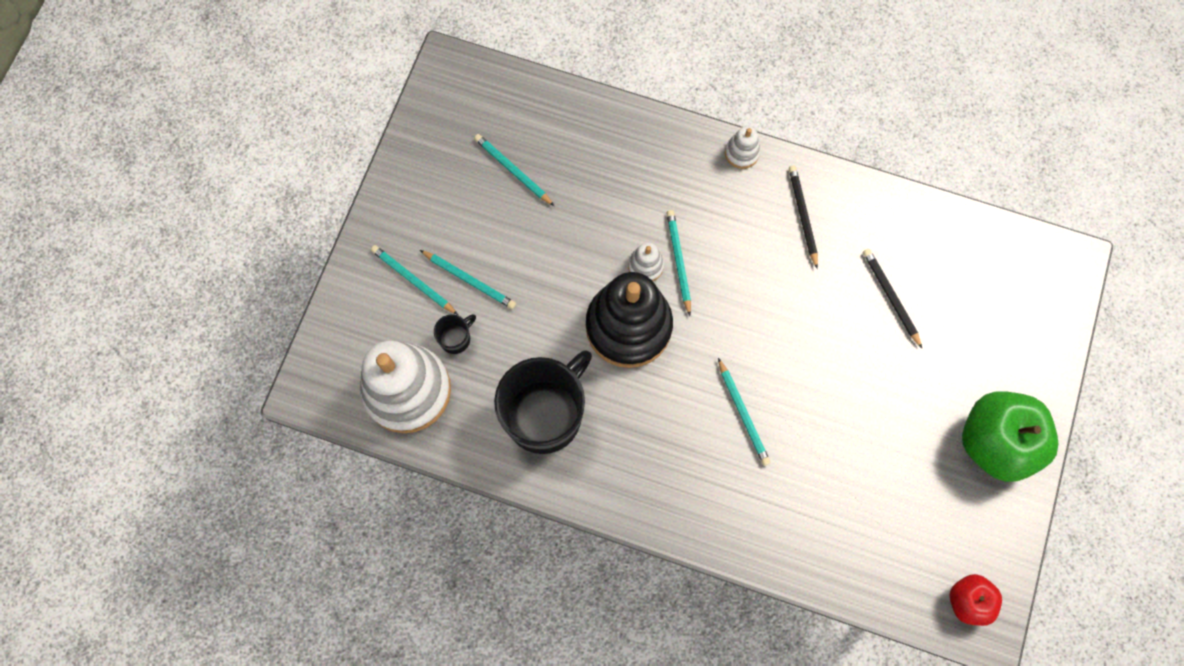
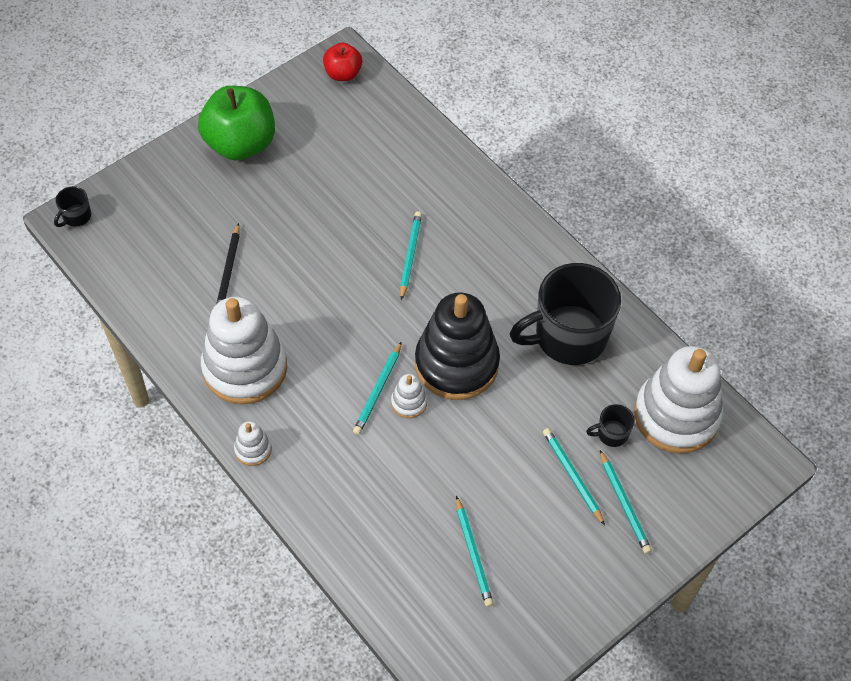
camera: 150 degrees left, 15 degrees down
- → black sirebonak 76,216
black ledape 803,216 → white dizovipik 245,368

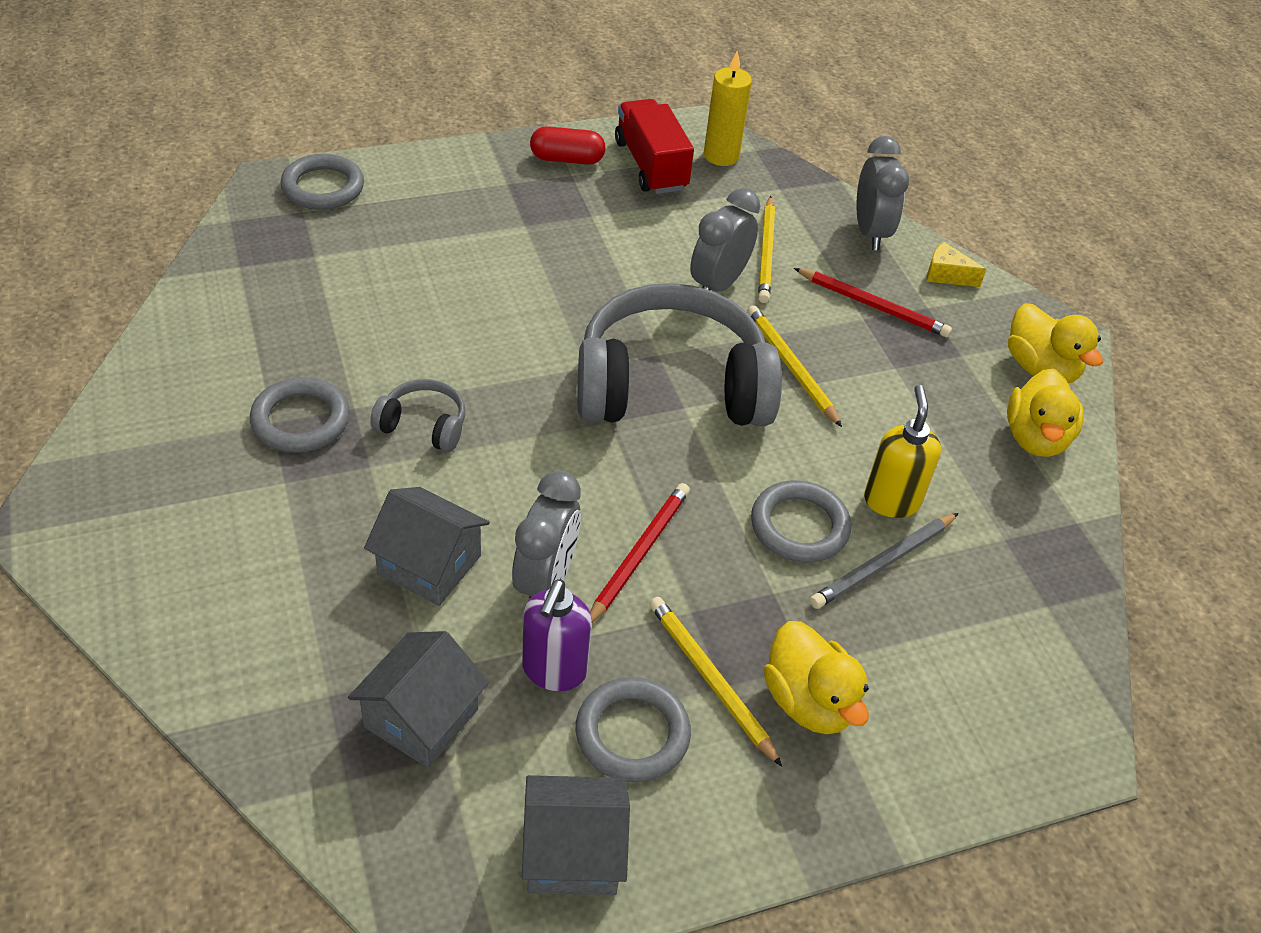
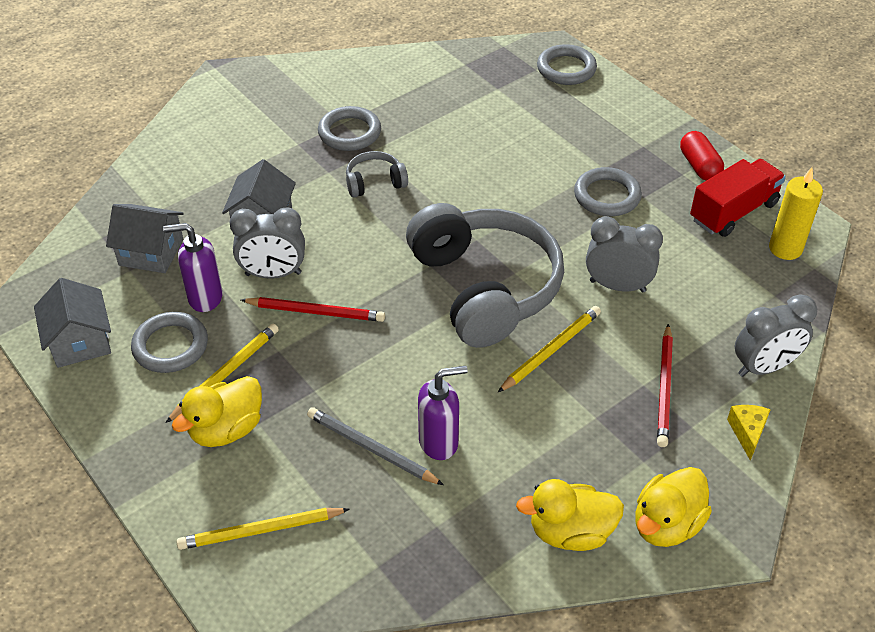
camera: 75 degrees right, 0 degrees up
yellow ledape 766,252 → yellow ledape 261,531, moved
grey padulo 423,425 → grey padulo 375,182, 105 degrees counterclockwise
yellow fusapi 891,501 → purple fusapi 439,442
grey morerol 799,526 → grey morerol 607,196, moved

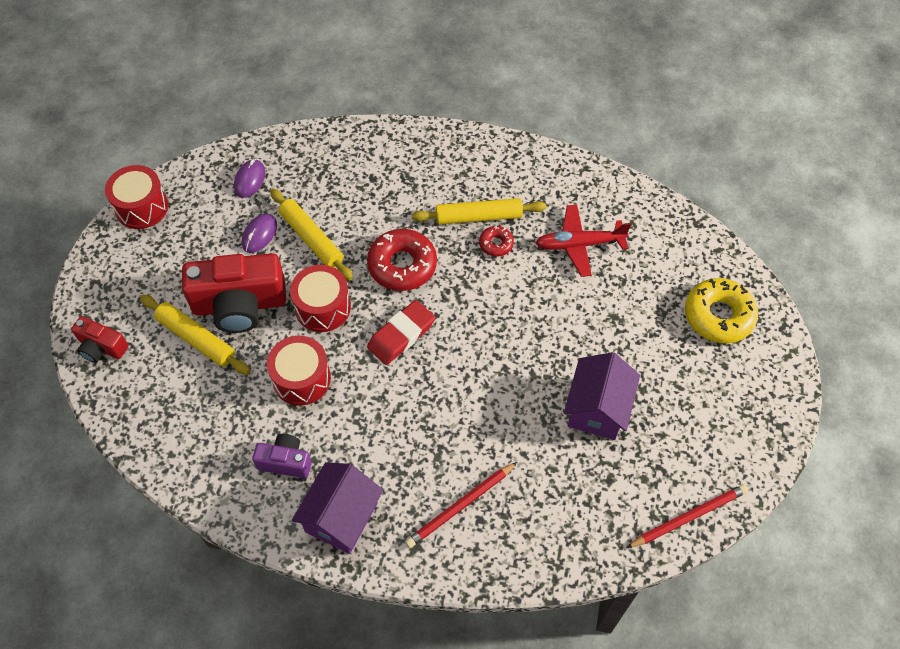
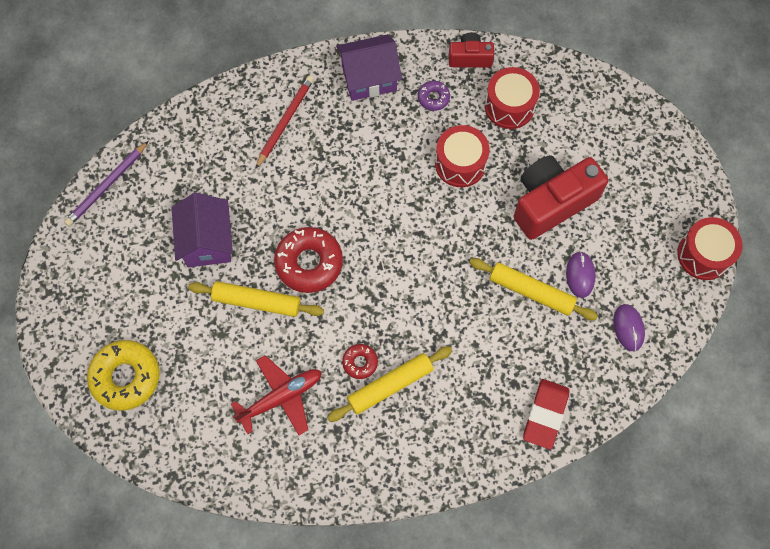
camera: 155 degrees right, 10 degrees up
red ledape 688,517 → purple ledape 107,186
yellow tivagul 196,338 → yellow tivagul 257,302, moved
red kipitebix 402,265 → red kipitebix 309,263, moved
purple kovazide 341,517 → purple kovazide 369,78, 75 degrees clockwise
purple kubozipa 285,461 → purple kipitebix 433,98
red kubozipa 102,347 → red kubozipa 470,58, moved
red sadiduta 323,307 → red sadiduta 509,106, moved
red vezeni 401,335 → red vezeni 545,415, moved

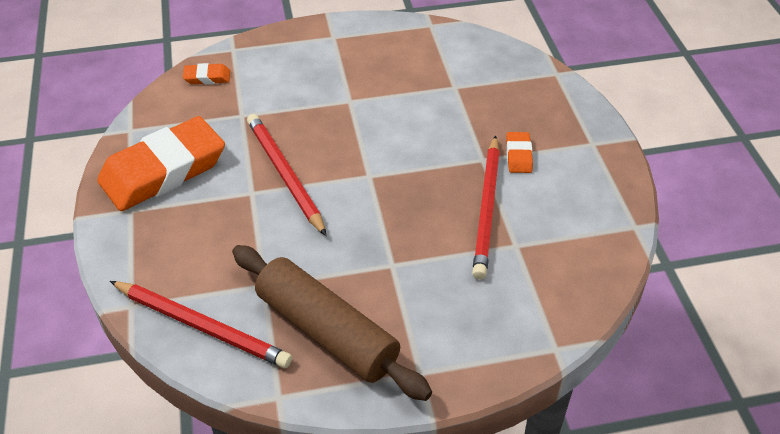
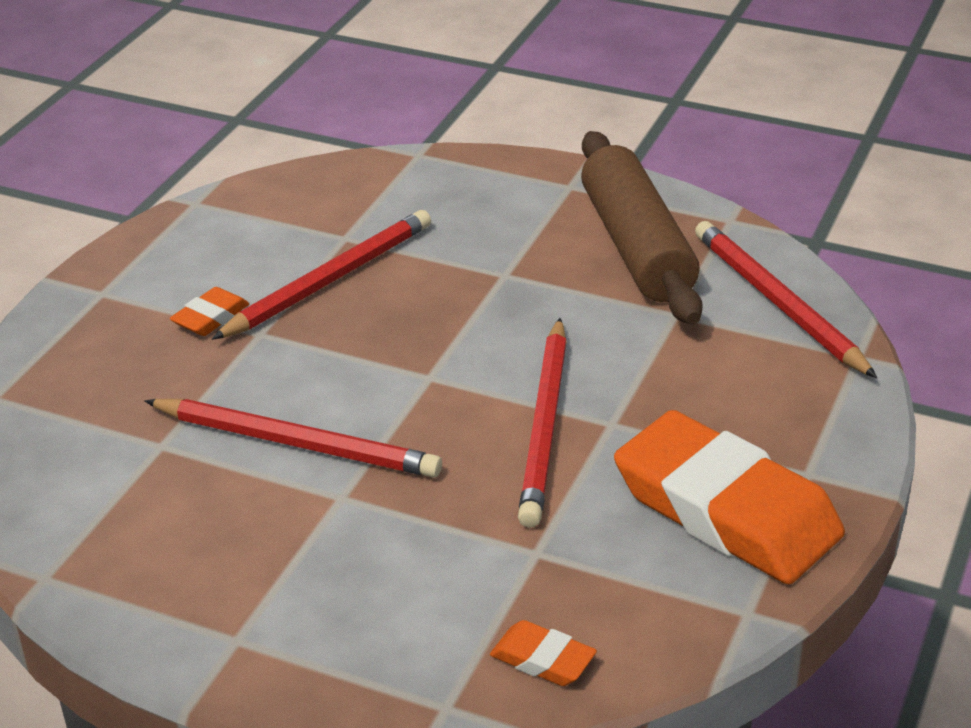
camera: 145 degrees left, 10 degrees down
- → red ledape 297,443
orange vezeni 163,171 → orange vezeni 726,510, 45 degrees clockwise

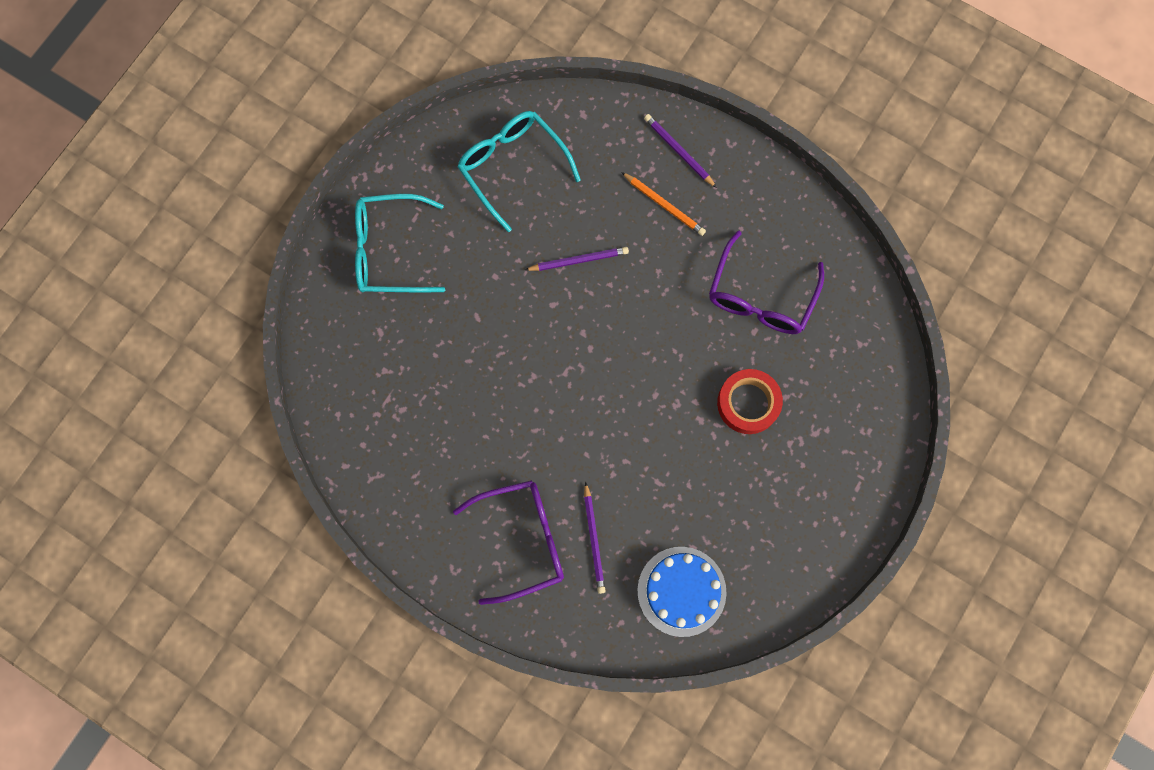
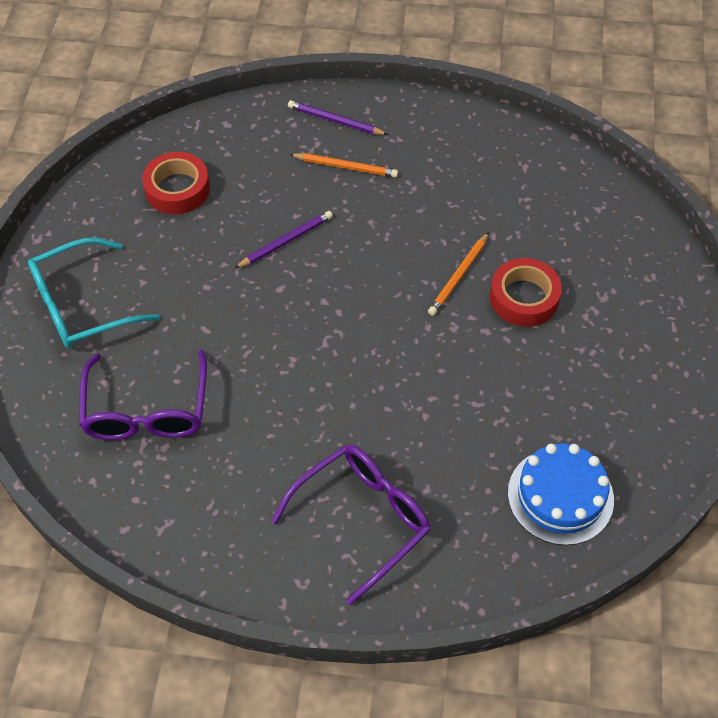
camera: 25 degrees left, 20 degrees down
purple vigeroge 760,296 → purple vigeroge 146,410, moved
turquoise vigeroge 512,167 → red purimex 177,189
- → orange ledape 459,276
purple ledape 594,539 → -

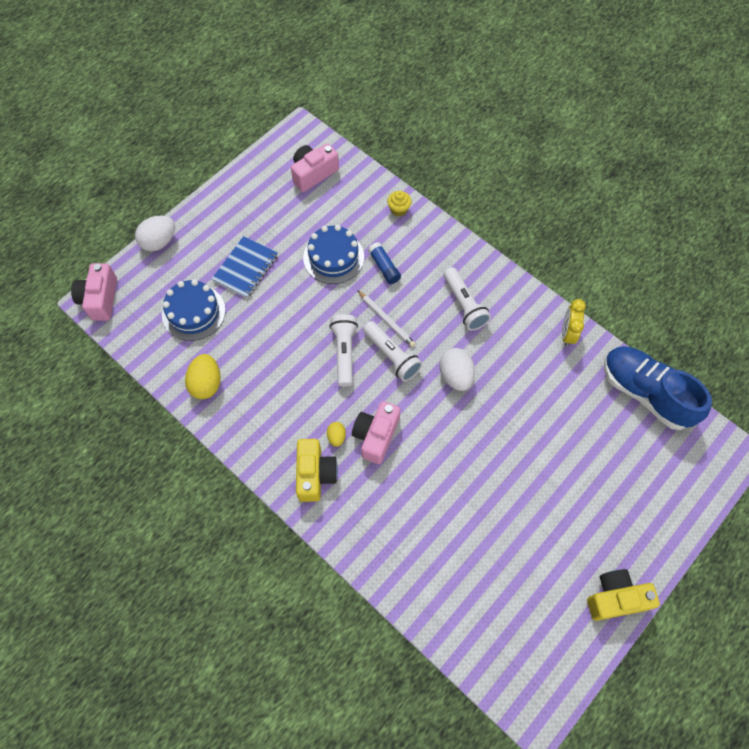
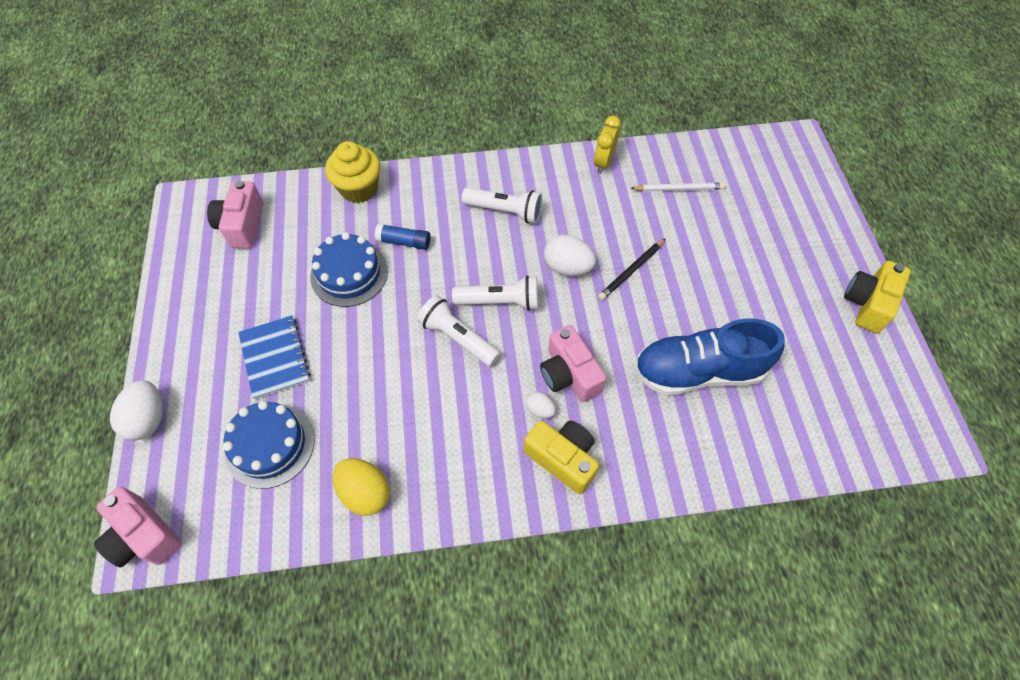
camera: 50 degrees left, 5 degrees down
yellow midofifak 399,209 → yellow midofifak 359,189, x1.85
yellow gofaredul 336,437 → white gofaredul 540,410
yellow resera 567,333 → yellow resera 603,163, 60 degrees clockwise
- → black ledape 631,271
white ledape 386,320 → white ledape 678,189, moved
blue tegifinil 645,393 → blue tegifinil 698,371, moved

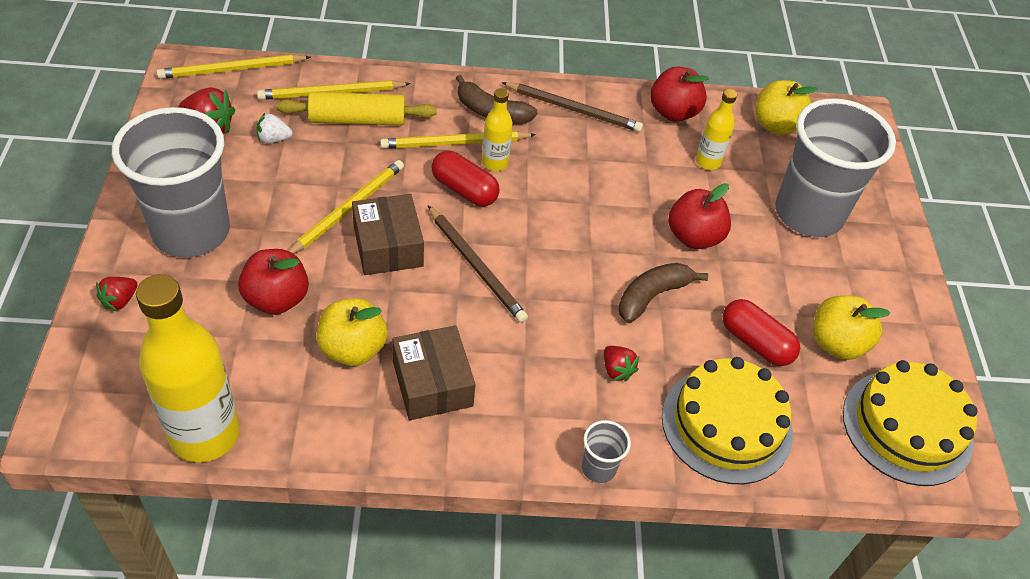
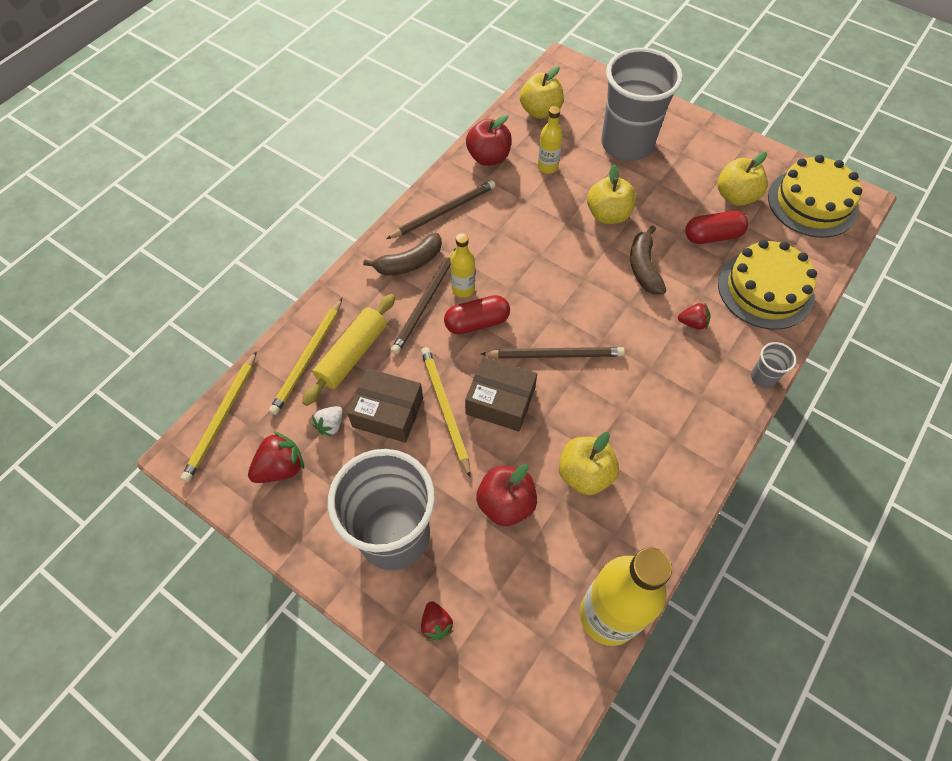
camera: 50 degrees left, 10 degrees up
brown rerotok 432,383 → brown rerotok 388,412, moved
yellow ledape 455,143 → brown ledape 425,303
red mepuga 694,237 → yellow mepuga 608,215

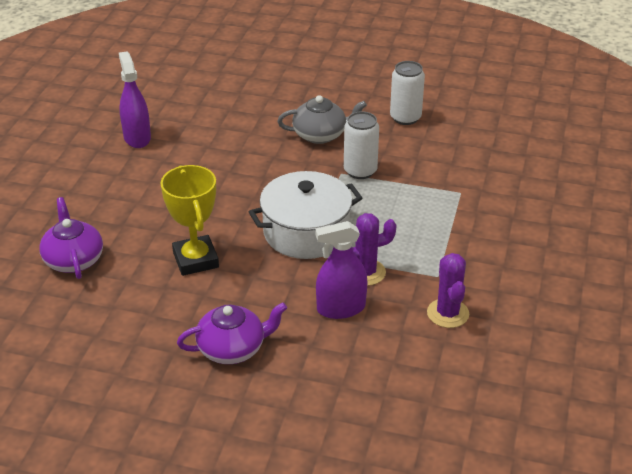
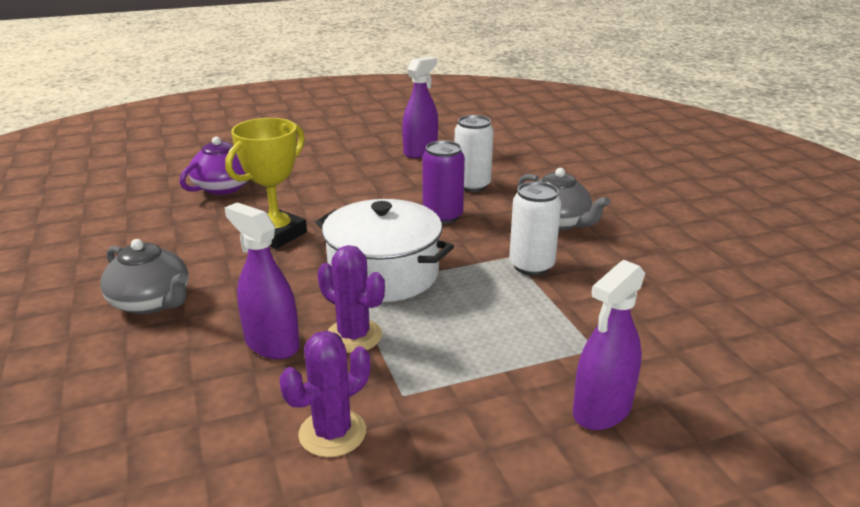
camera: 55 degrees right, 10 degrees down
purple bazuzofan 232,348 → grey bazuzofan 151,302
- → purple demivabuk 442,216
white demivabuk 405,118 → white demivabuk 472,185, moved
- → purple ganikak 602,409

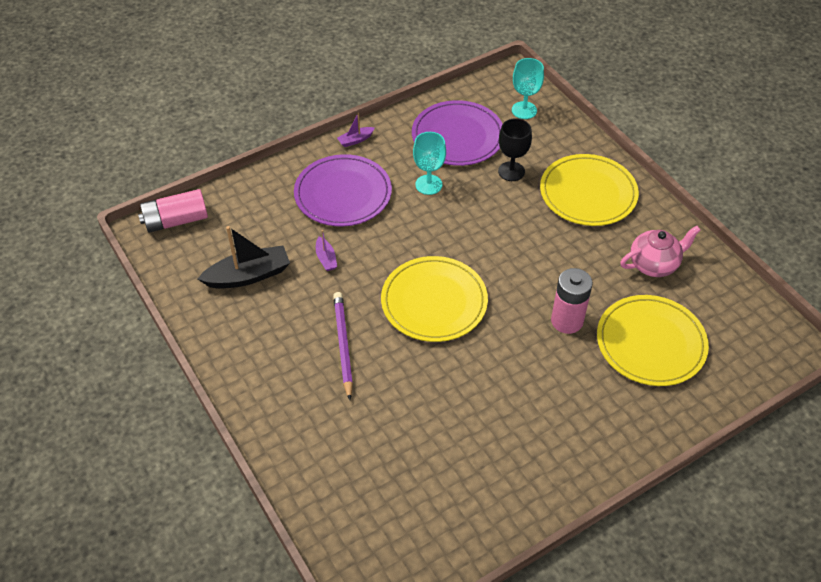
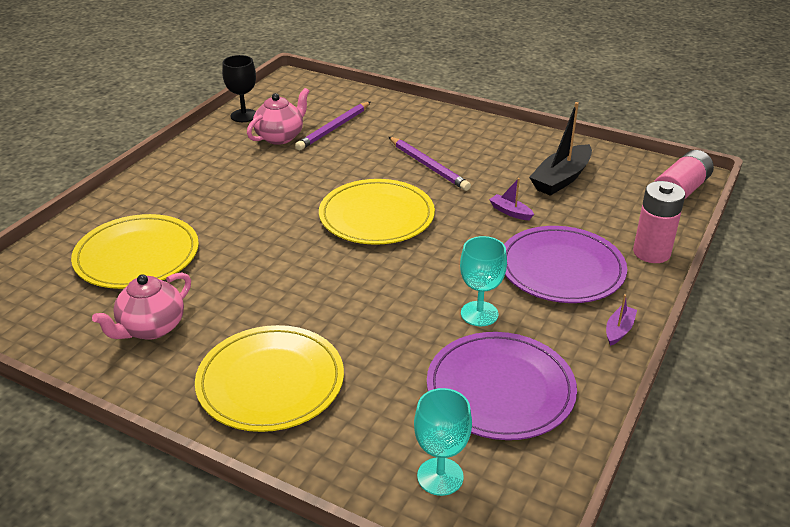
camera: 150 degrees right, 15 degrees down
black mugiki 511,171 → black mugiki 244,116, moved
- → pink bazuzofan 280,137
- → purple ledape 334,128
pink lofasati 567,321 → pink lofasati 651,253, moved

